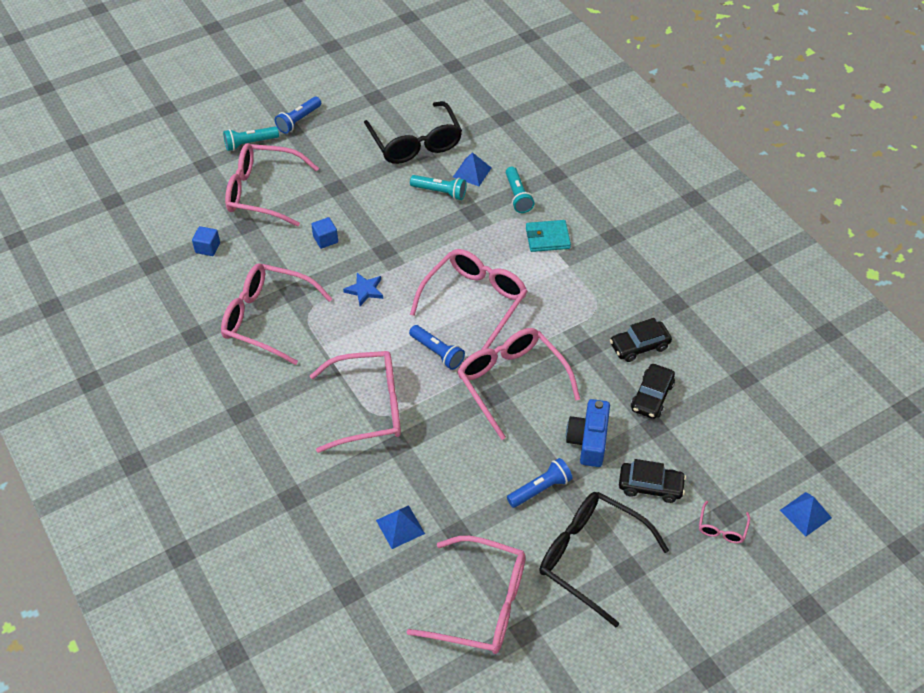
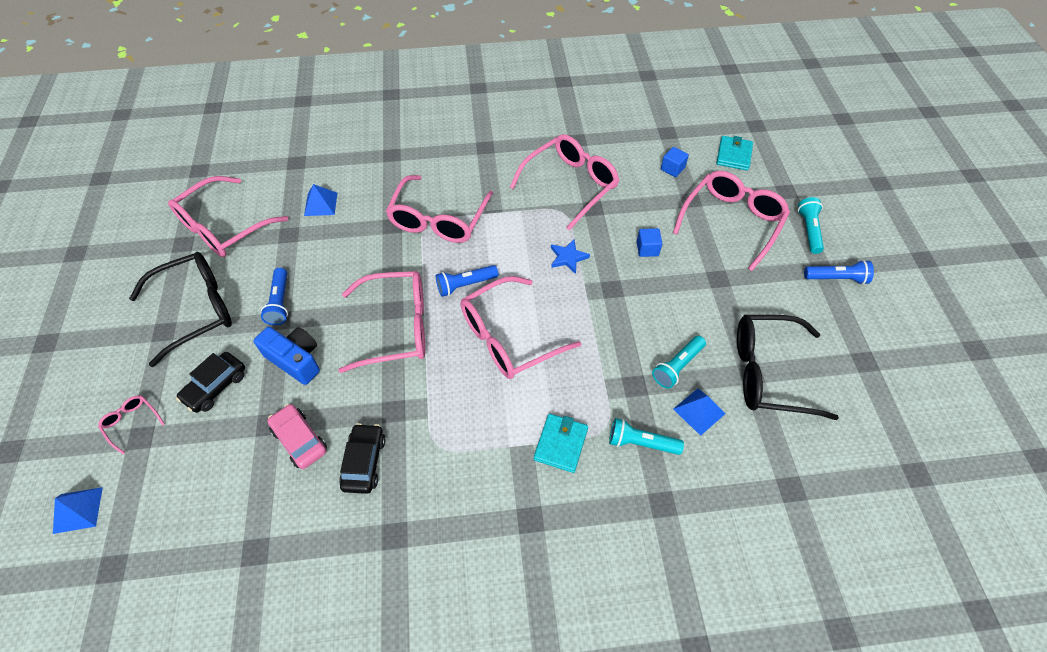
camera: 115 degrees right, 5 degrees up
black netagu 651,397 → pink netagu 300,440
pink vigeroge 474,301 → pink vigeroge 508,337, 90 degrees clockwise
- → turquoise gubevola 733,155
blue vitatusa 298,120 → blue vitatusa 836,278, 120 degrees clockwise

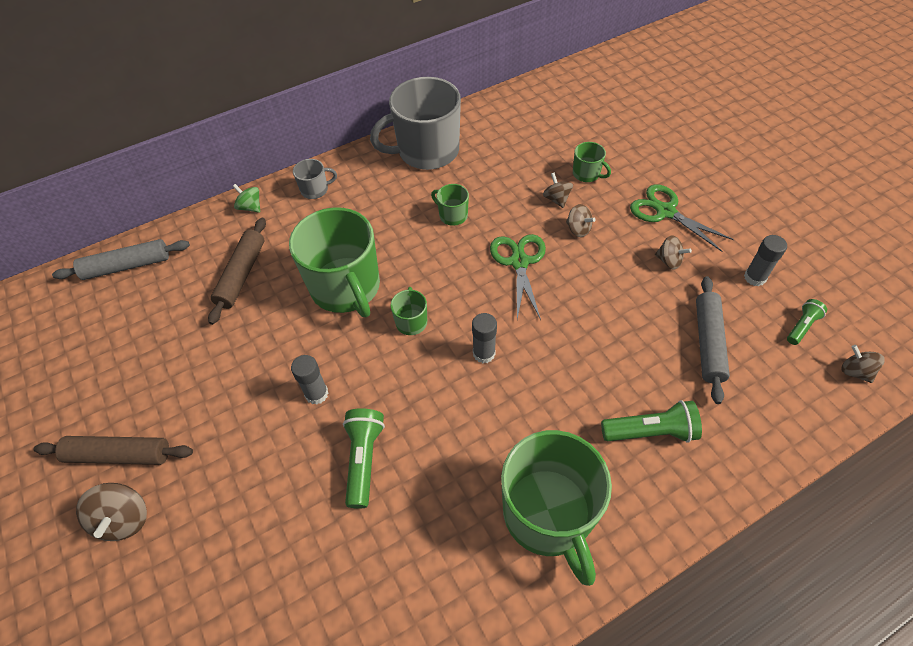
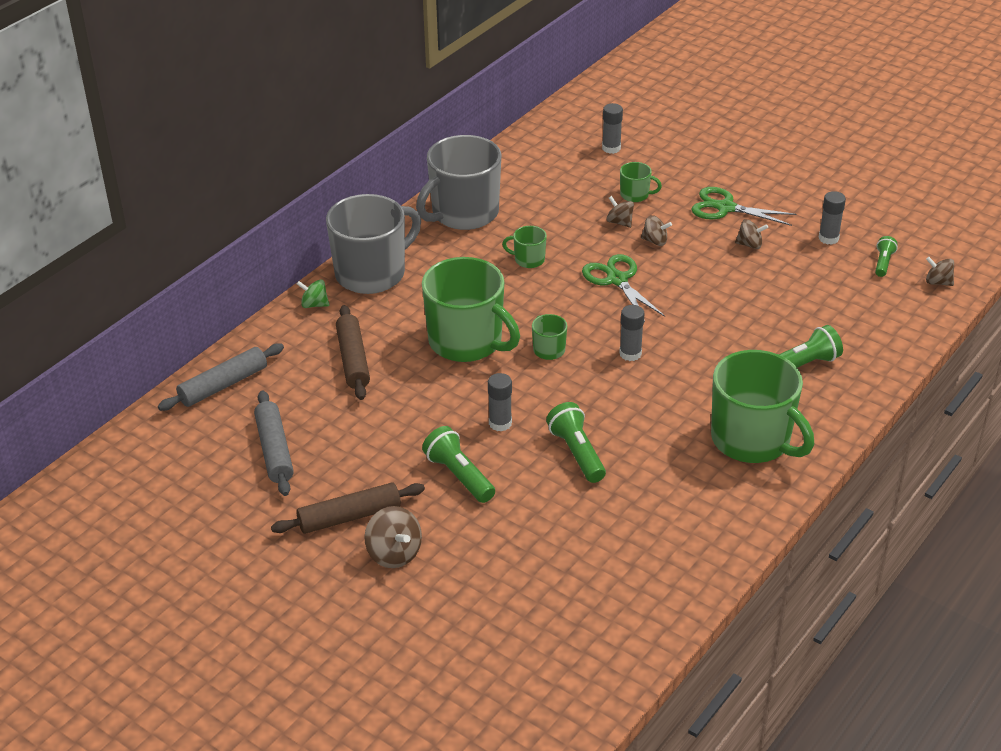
camera: 25 degrees left, 15 degrees down
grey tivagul 708,342 → grey tivagul 274,450, moved
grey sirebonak 315,190 → grey sirebonak 372,273, x2.30
- → green vitatusa 459,475
- → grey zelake 611,148

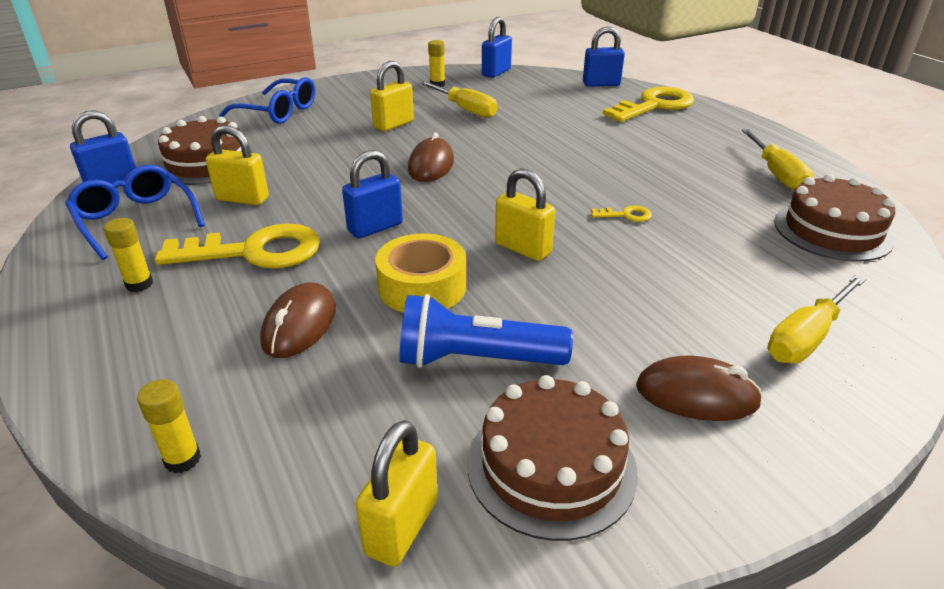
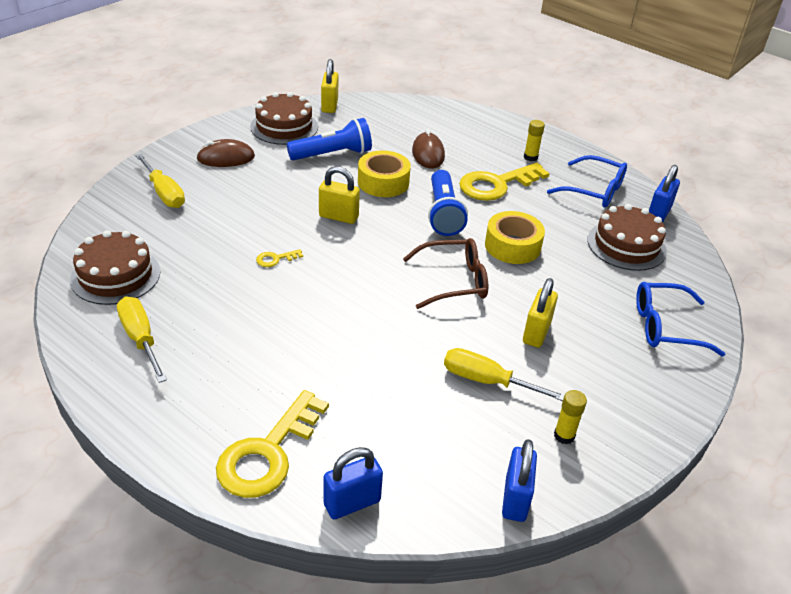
camera: 155 degrees right, 5 degrees up
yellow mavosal 806,337 → yellow mavosal 164,193, 120 degrees clockwise
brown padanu 431,165 → brown vigeroge 454,281
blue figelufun 375,227 → blue vitatusa 443,214
- → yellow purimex 512,246
yellow zelake 182,459 → -
yellow figelufun 242,199 → -

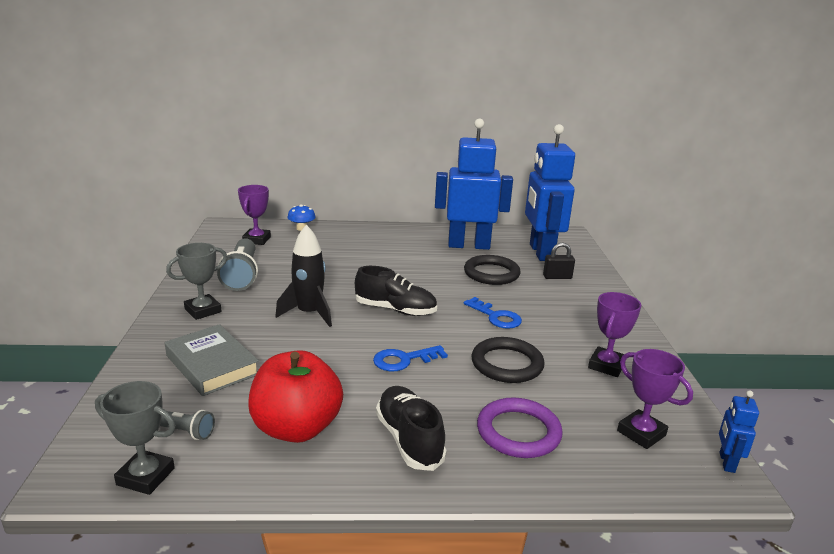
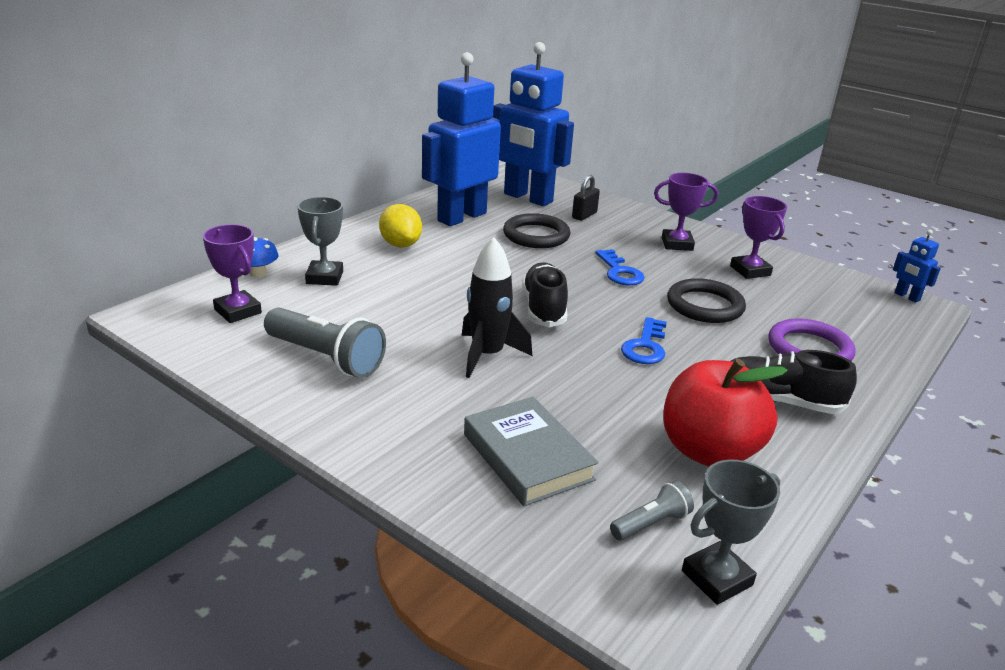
camera: 50 degrees left, 5 degrees up
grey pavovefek 203,310 → grey pavovefek 324,277, moved
- → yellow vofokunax 400,244
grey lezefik 212,365 → grey lezefik 527,457, 60 degrees clockwise
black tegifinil 395,310 → black tegifinil 544,308, 60 degrees counterclockwise
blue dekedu 496,316 → blue dekedu 620,272, 75 degrees clockwise
purple pavovefek 641,433 → purple pavovefek 677,244, moved

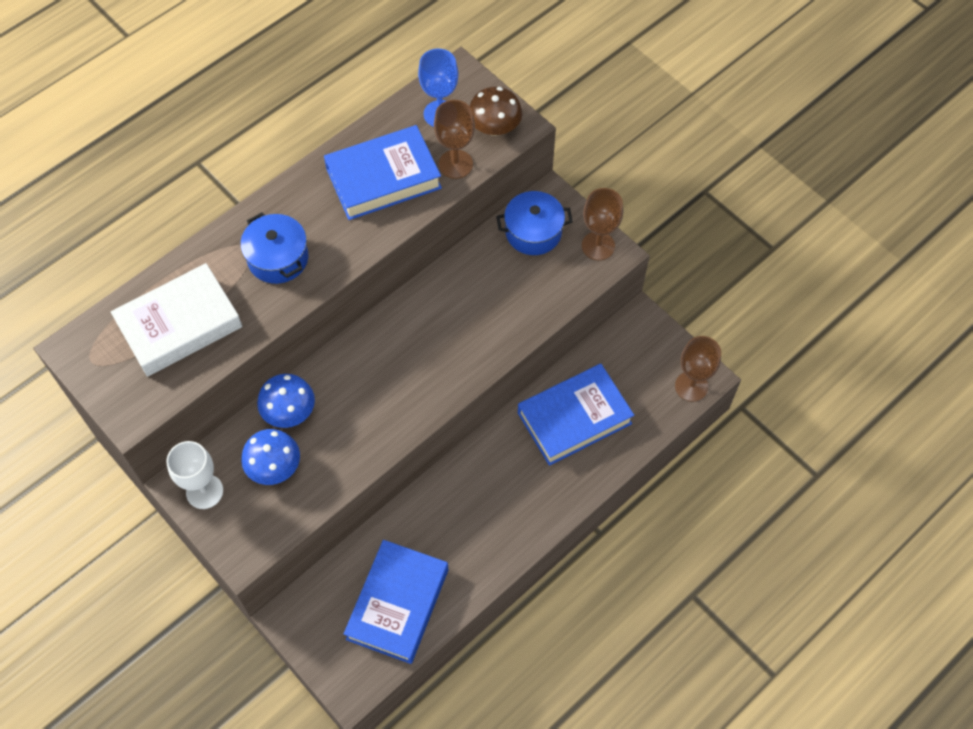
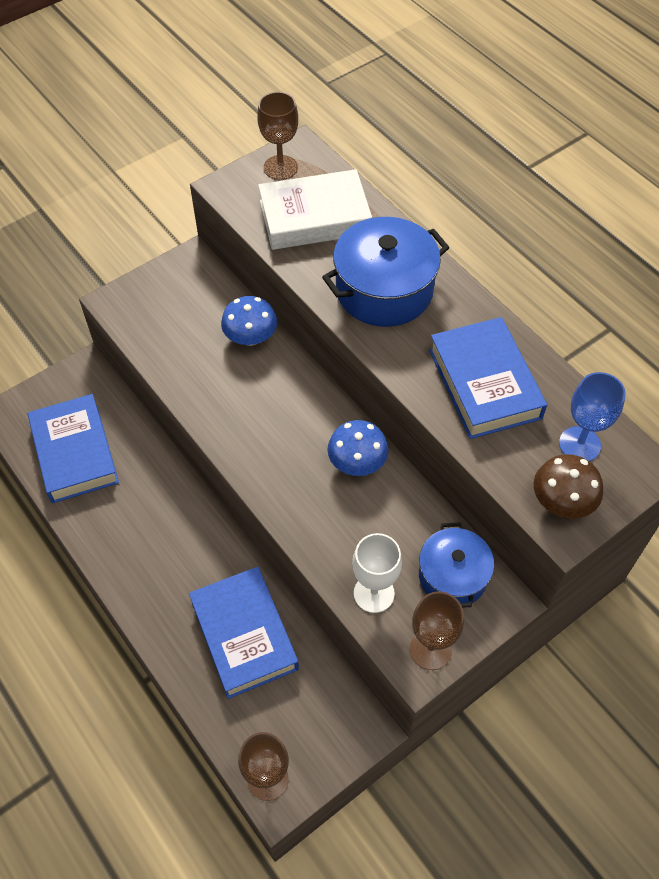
camera: 95 degrees right, 5 degrees down
blue lezefik 398,604 → blue lezefik 75,453, 45 degrees clockwise
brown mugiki 455,164 → brown mugiki 280,167, moved
white lezefik 179,325 → white lezefik 314,217, 75 degrees counterclockwise
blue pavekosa 278,258 → blue pavekosa 384,290, x1.54
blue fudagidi 274,467 → blue fudagidi 357,462, moved
white mugiki 204,491 → white mugiki 374,593, moved

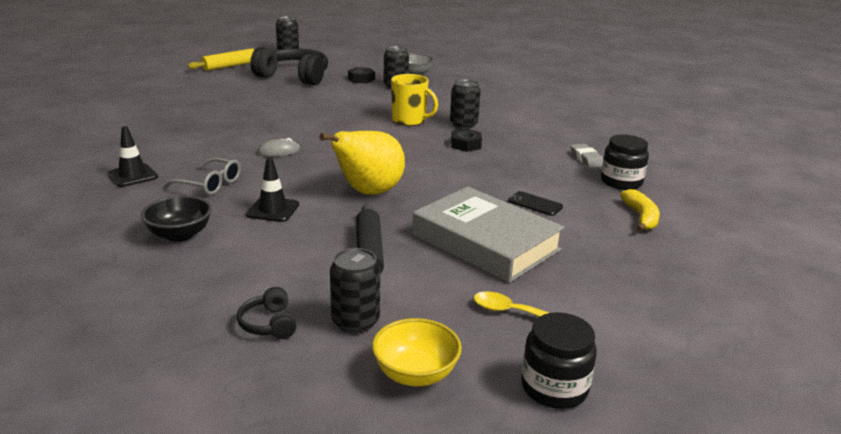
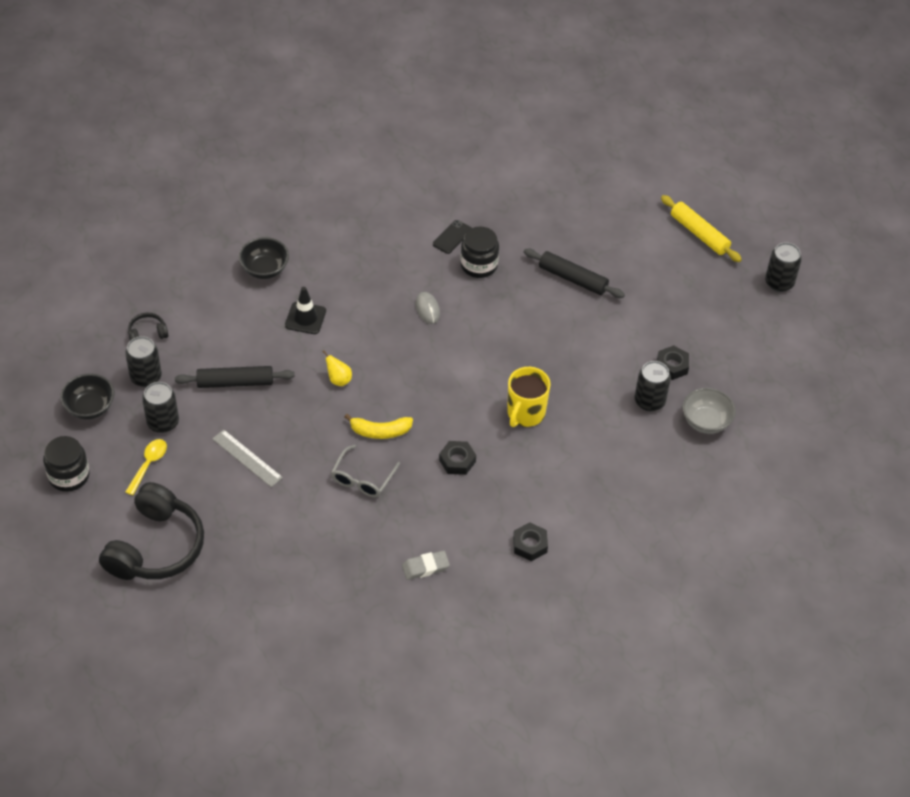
camera: 90 degrees right, 25 degrees up
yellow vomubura 415,374 → black vomubura 90,407
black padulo 294,77 → black padulo 156,547, moved
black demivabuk 463,125 → black demivabuk 163,422, moved
grey lezefik 485,242 → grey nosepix 247,458
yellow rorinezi 368,192 → yellow rorinezi 338,380, x0.41
grey vigeroge 210,184 → grey vigeroge 362,479, moved
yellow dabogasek 641,217 → yellow dabogasek 380,431, moved
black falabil 535,204 → black falabil 452,237, moved
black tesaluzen 621,182 → black tesaluzen 479,265, moved
- → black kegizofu 530,545
- → black tivagul 572,279
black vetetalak 133,175 → -

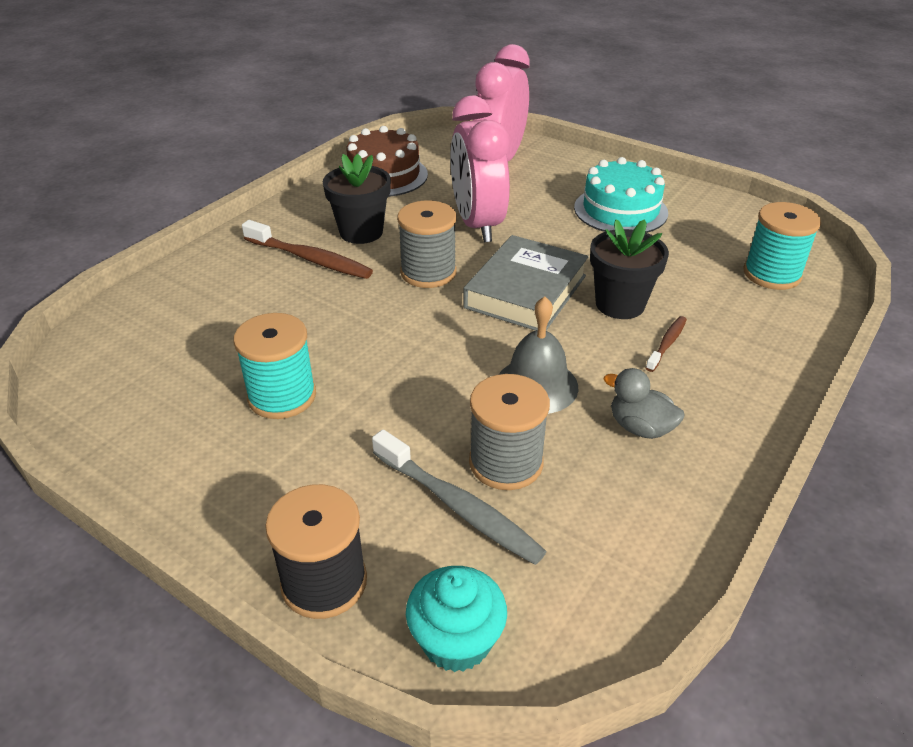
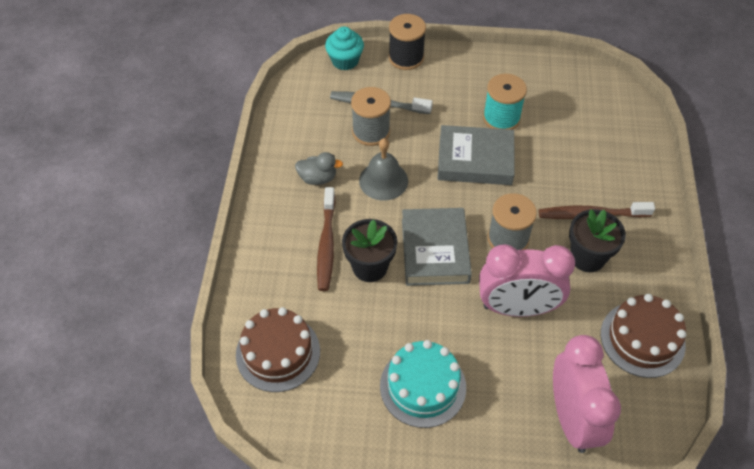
camera: 150 degrees right, 15 degrees up
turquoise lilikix 772,274 → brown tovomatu 278,352
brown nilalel 667,343 → brown nilalel 326,245, x1.83
- → grey lezefik 475,160
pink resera 477,224 → pink resera 517,308, 135 degrees clockwise

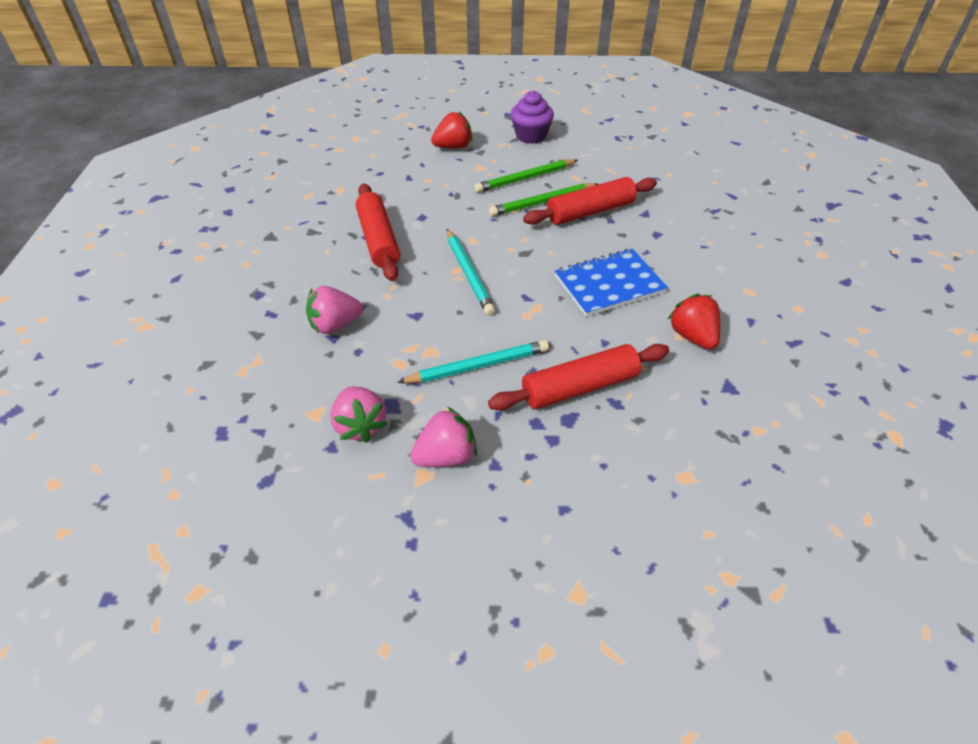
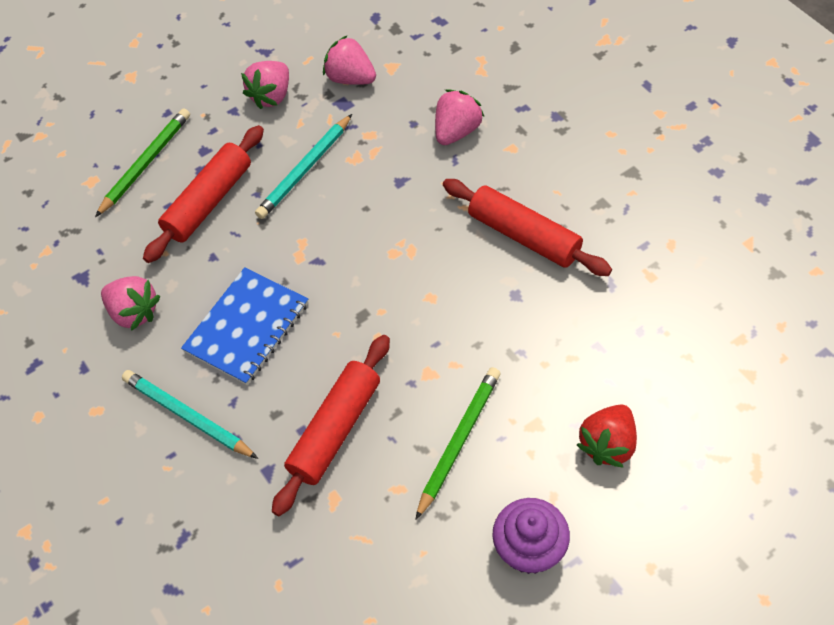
camera: 150 degrees right, 10 degrees up
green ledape 542,202 → green ledape 146,163, moved
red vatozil 692,336 → pink vatozil 134,312
turquoise ledape 469,274 → turquoise ledape 187,416, moved

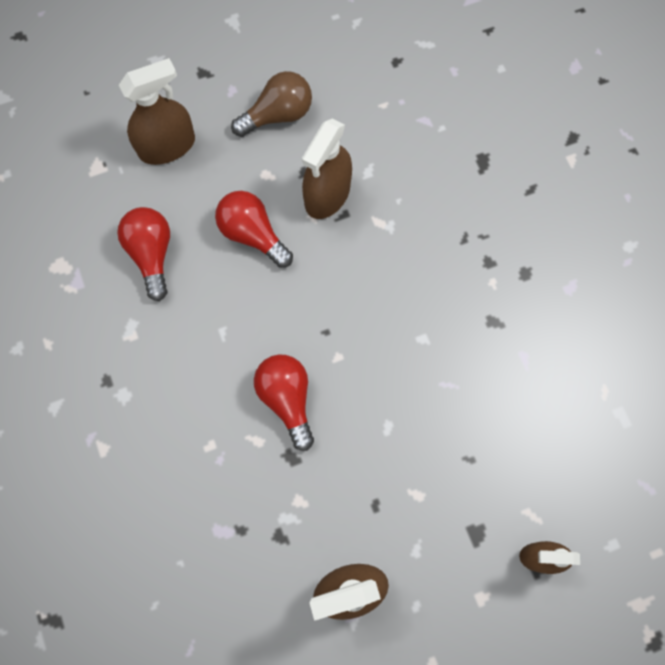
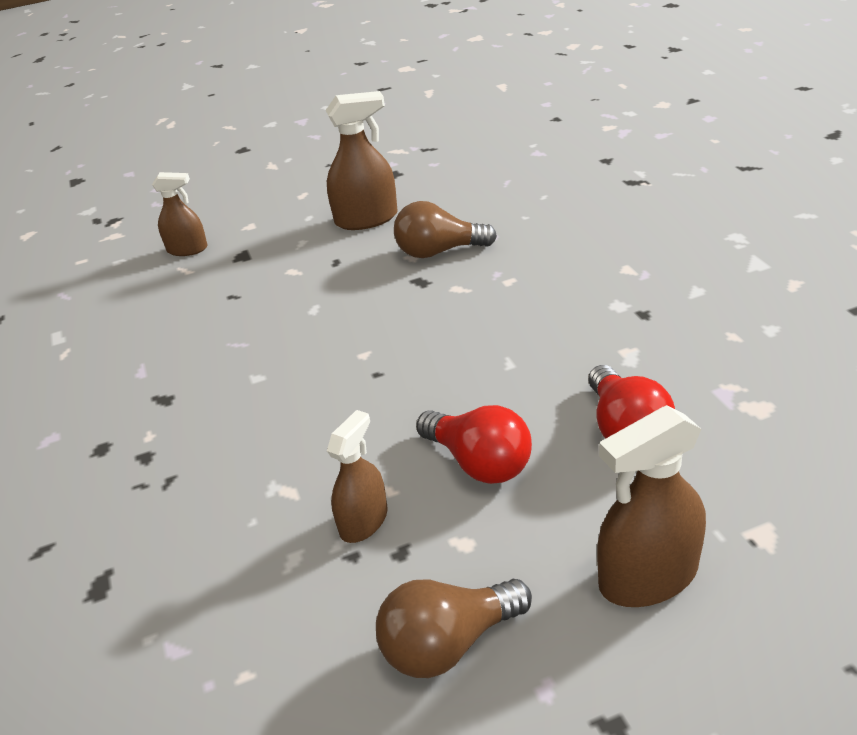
camera: 175 degrees left, 35 degrees down
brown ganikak 327,194 → brown ganikak 363,521, x0.64
- → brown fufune 439,251
red fufune 287,399 → -

